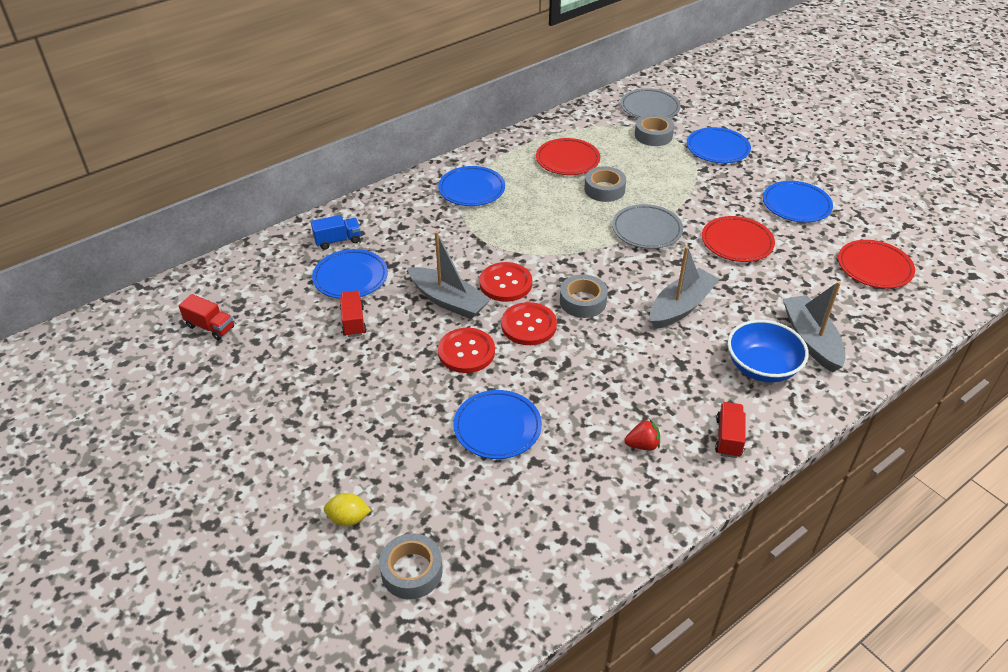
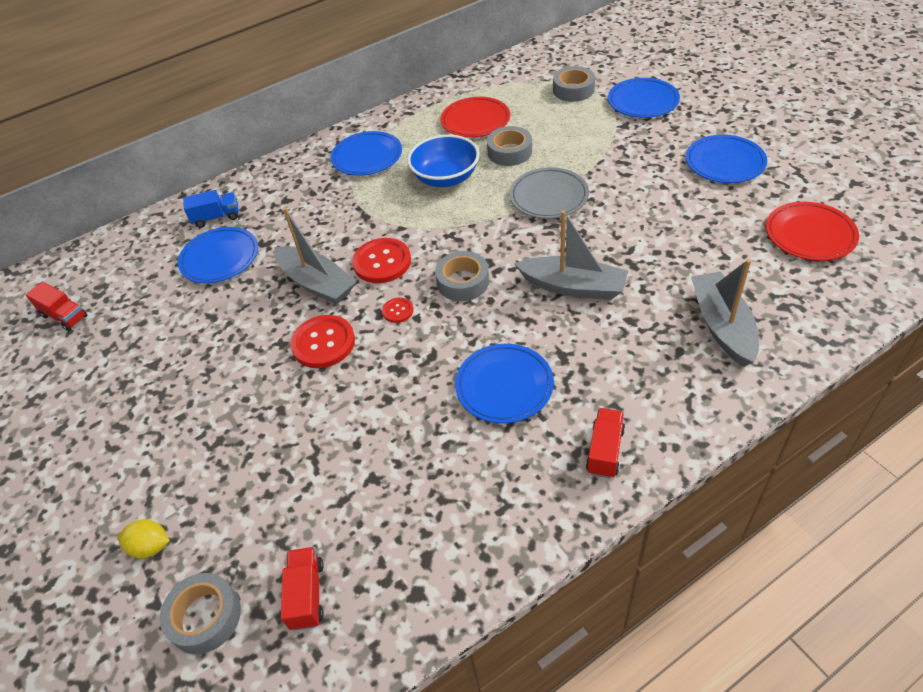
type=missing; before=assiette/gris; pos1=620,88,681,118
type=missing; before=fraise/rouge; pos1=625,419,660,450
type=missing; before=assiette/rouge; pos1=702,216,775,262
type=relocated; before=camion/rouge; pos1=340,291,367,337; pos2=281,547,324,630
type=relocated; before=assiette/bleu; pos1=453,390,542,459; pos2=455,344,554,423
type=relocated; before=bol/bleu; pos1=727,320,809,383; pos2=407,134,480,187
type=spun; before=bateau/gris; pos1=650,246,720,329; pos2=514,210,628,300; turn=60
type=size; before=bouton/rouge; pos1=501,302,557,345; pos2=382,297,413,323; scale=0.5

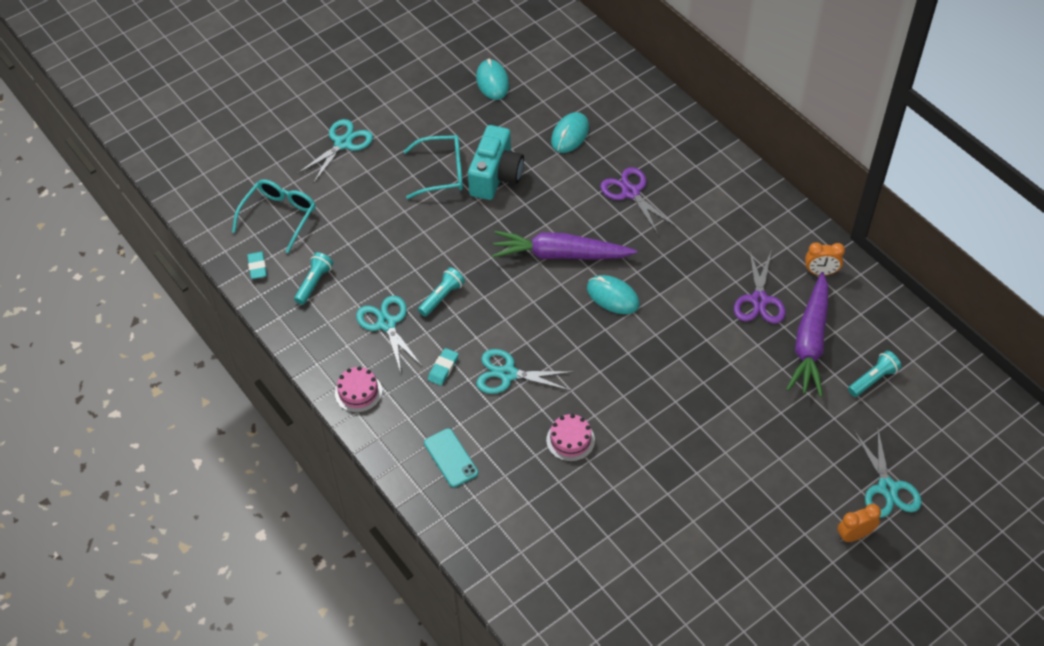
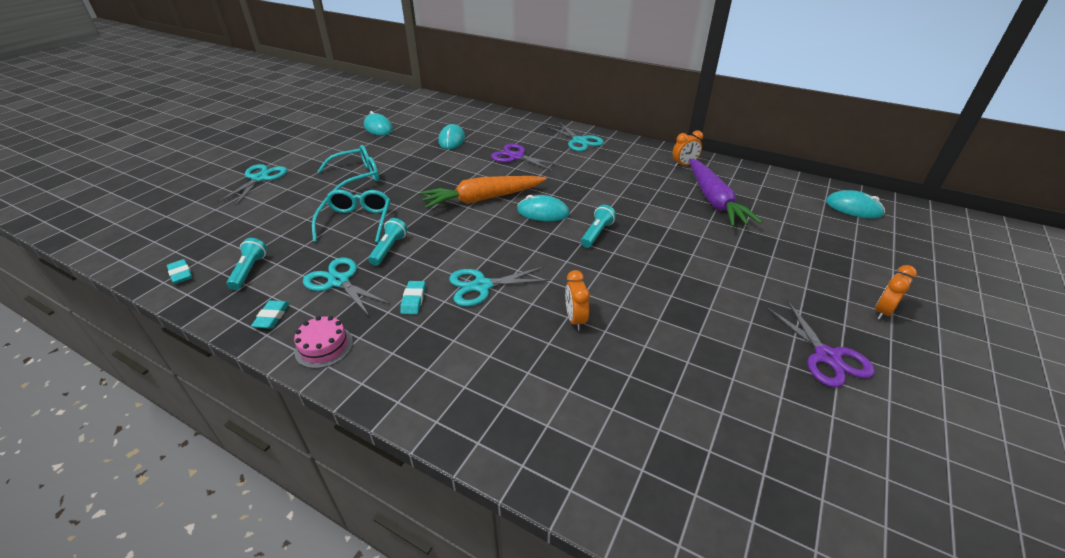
type=missing; before=téléphone/turquoise; pos1=424,428,478,487
type=missing; before=appareil photo/turquoise; pos1=468,125,524,200
type=appeared; after=gomme/turquoise; pos2=251,300,290,329
type=appeared; after=souris/turquoise; pos2=826,190,885,219
type=relocated; before=lunettes/turquoise; pos1=232,179,316,253; pos2=312,190,390,242
type=relocated; before=ciseaux/violet; pos1=734,249,785,324; pos2=766,301,875,387
type=relocated; before=lampe de poche/turquoise; pos1=848,351,901,397; pos2=581,205,616,248
type=relocated; before=ciseaux/turquoise; pos1=854,429,921,518; pos2=547,122,604,151
type=exchanged; before=gâteau/rose; after=réveil/orange; pos1=546,414,595,462; pos2=565,270,590,331
type=colour; before=carotte/violet; after=carotte/orange; pos1=492,231,637,259; pos2=420,176,547,209

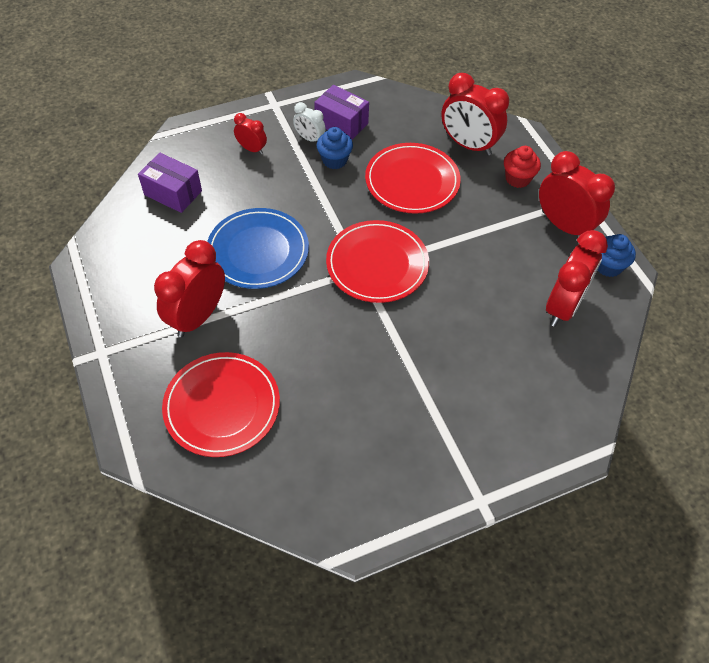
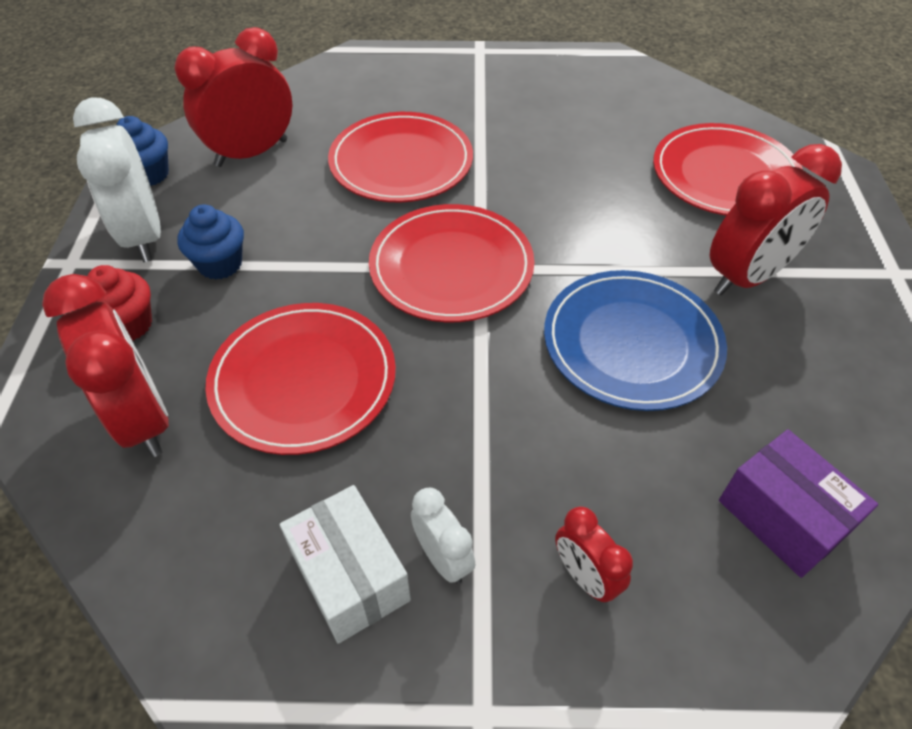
type=appeared; after=assiette/rouge; pos2=328,112,473,202
type=relocated; before=muffin/bleu; pos1=317,127,353,169; pos2=177,204,244,280
type=colour; before=boîte/violet; after=boîte/blanc; pos1=314,85,369,140; pos2=280,485,411,644
type=colour; before=réveil/rouge; after=réveil/blanc; pos1=539,151,615,235; pos2=73,98,161,262

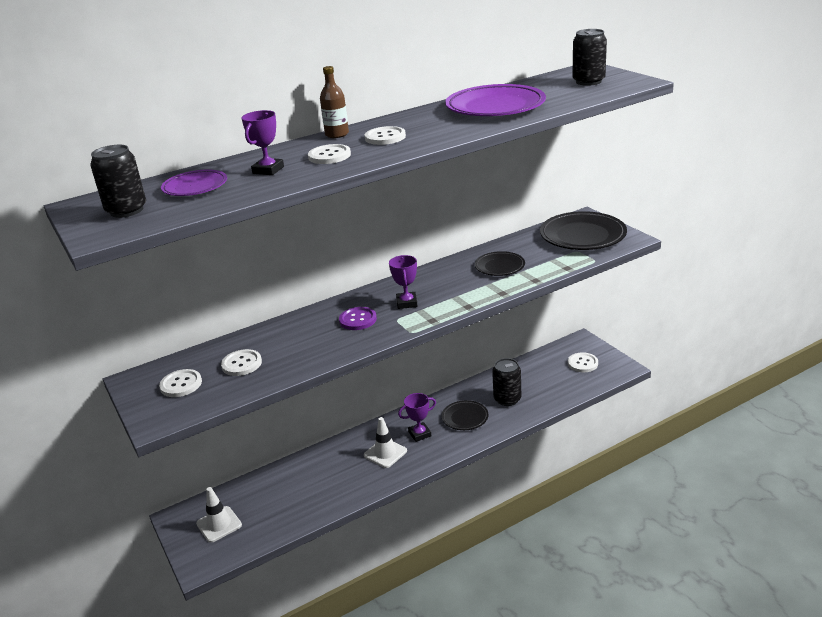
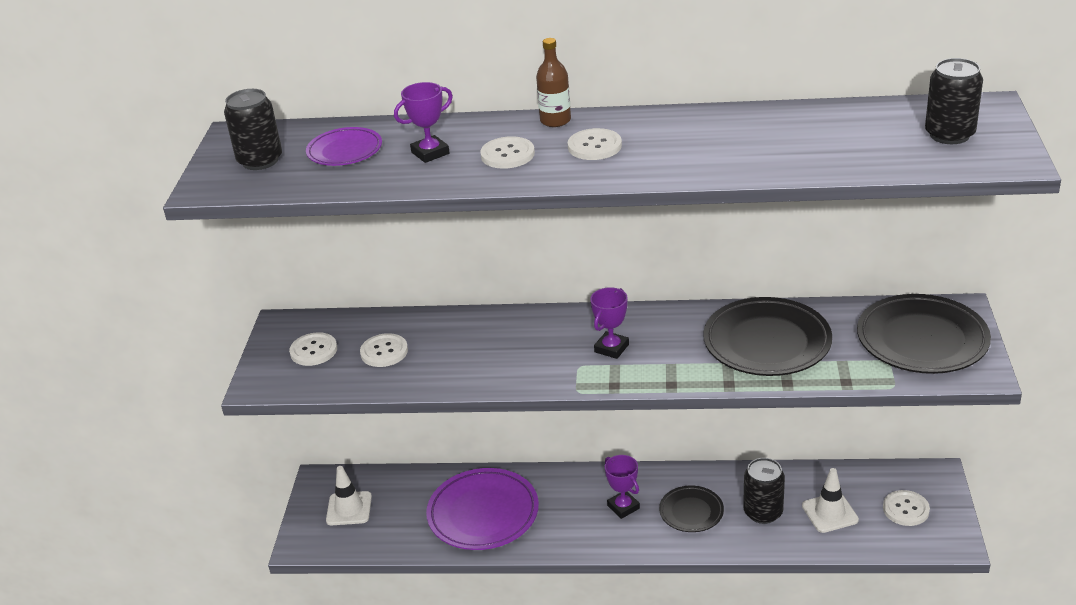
type=missing; before=bouton/violet; pos1=339,307,377,330
type=relocated; before=cône de chantier/blanc; pos1=364,417,407,468; pos2=802,468,859,533
type=relocated; before=assiette/violet; pos1=445,84,546,116; pos2=426,468,539,550
type=spun; before=trophée/violet; pos1=398,393,436,442; pos2=605,455,640,519; turn=45
type=size; before=assiette/noir; pos1=475,251,525,276; pos2=703,297,832,376; scale=1.78

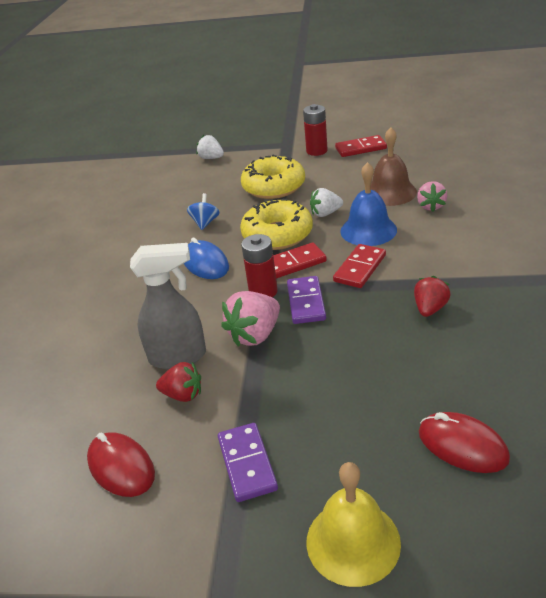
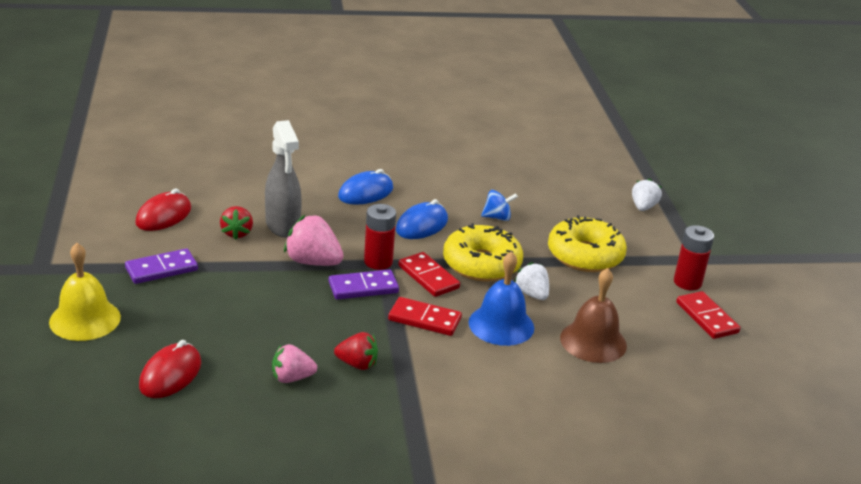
type=appeared; after=souris/bleu; pos2=338,169,393,205
type=relocated; before=fraise/rose; pos1=417,181,447,212; pos2=272,344,317,383

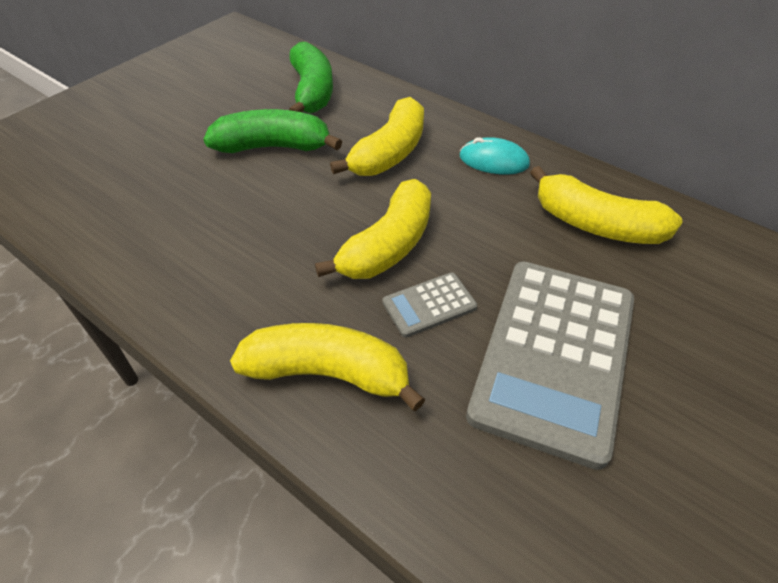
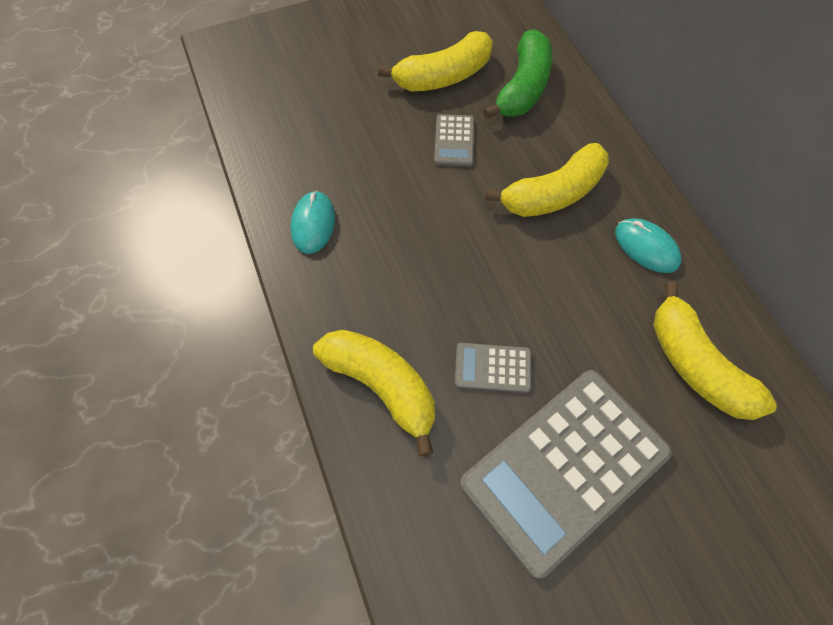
type=appeared; after=souris/turquoise; pos2=290,191,335,254
type=relocated; before=banane/jaune; pos1=315,179,431,279; pos2=378,31,493,91
type=exchanged; before=banane/vert; after=calculatrice/gris; pos1=203,109,342,153; pos2=434,114,474,167

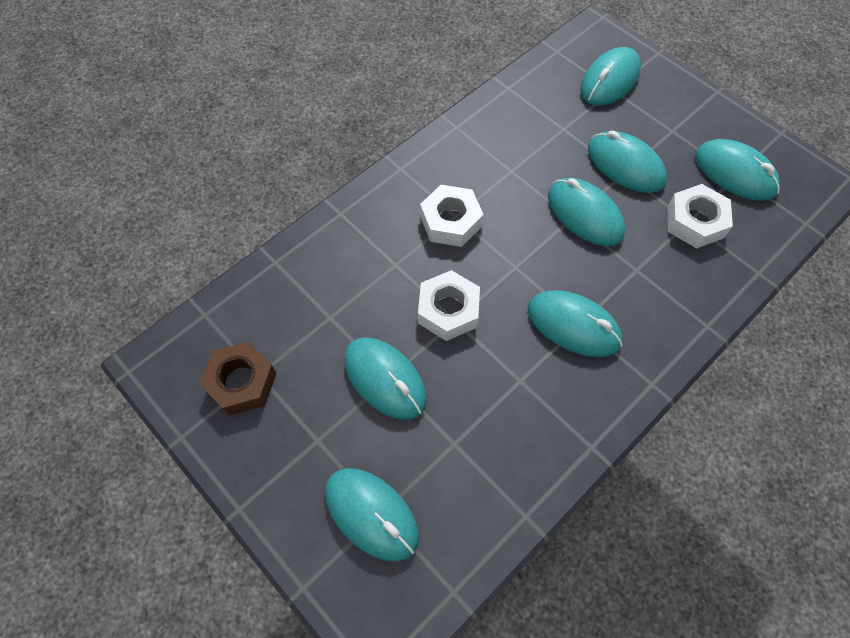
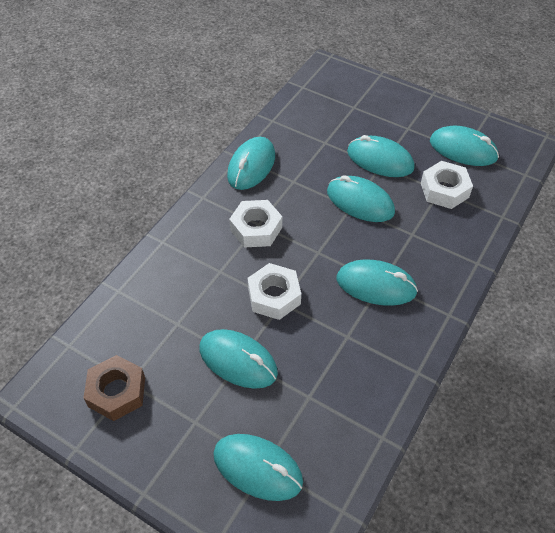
type=relocated; before=souris/turquoise; pos1=580,47,641,106; pos2=227,137,275,190

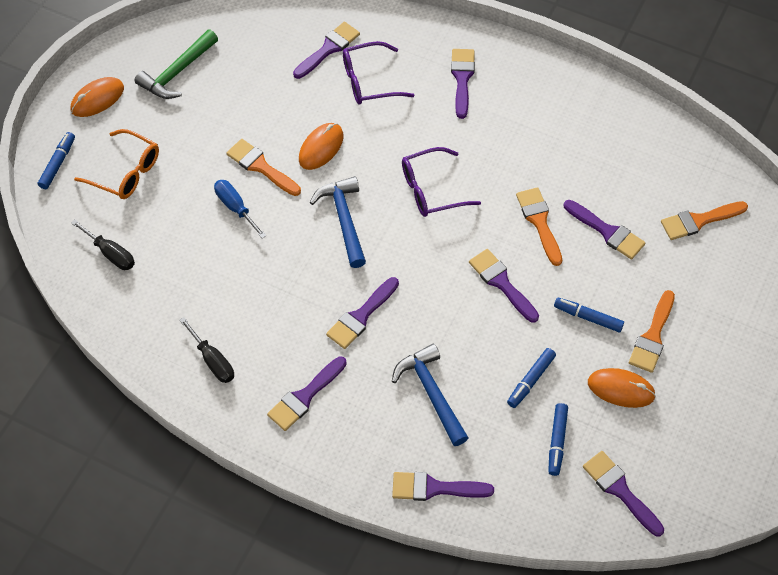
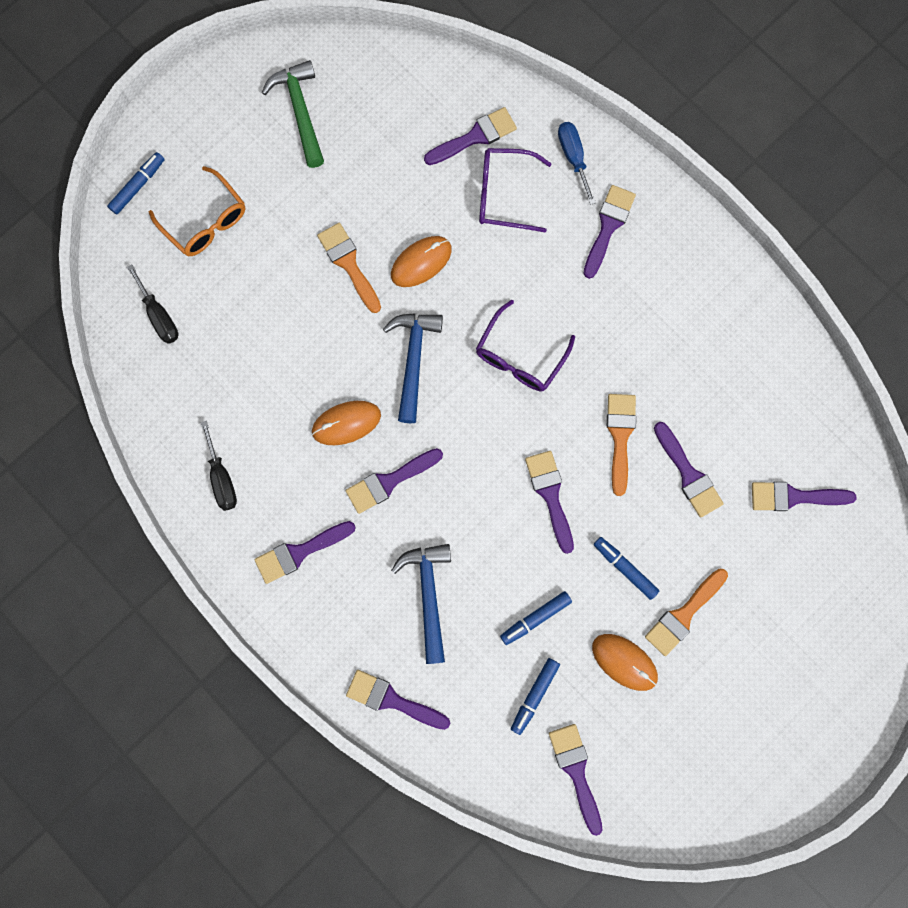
type=relocated; before=souris/orange; pos1=71,77,124,117; pos2=312,401,381,445
type=relocated; before=tournevis/bleu; pos1=214,180,266,239; pos2=558,122,596,205
type=colour; before=pinceau/orange; after=pinceau/violet; pos1=661,201,748,240; pos2=752,482,856,511
type=spun; before=marteau/vert; pos1=134,30,218,99; pos2=262,60,324,168; turn=105
type=spun; before=lunettes/violet; pos1=402,147,481,217; pos2=476,300,575,392; turn=-60

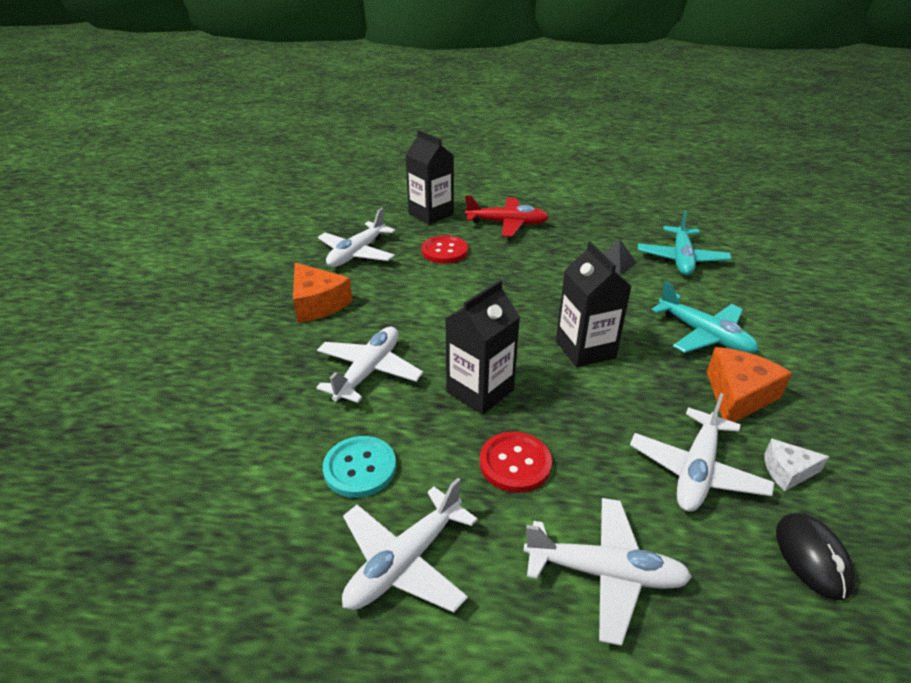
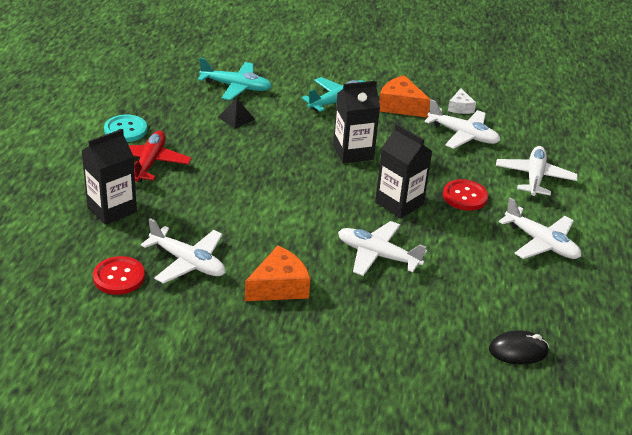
type=relocated; before=bouton/turquoise; pos1=323,436,396,498; pos2=104,115,147,142
type=relocated; before=bouton/rouge; pos1=422,235,468,264; pos2=93,256,145,295
type=relocated; before=souris/noir; pos1=776,513,856,600; pos2=489,330,549,365

